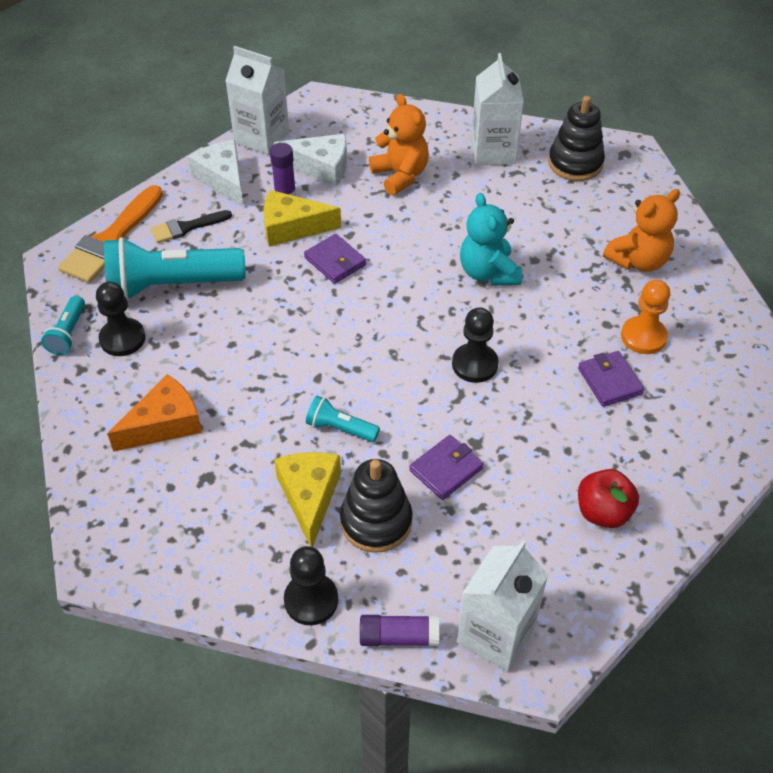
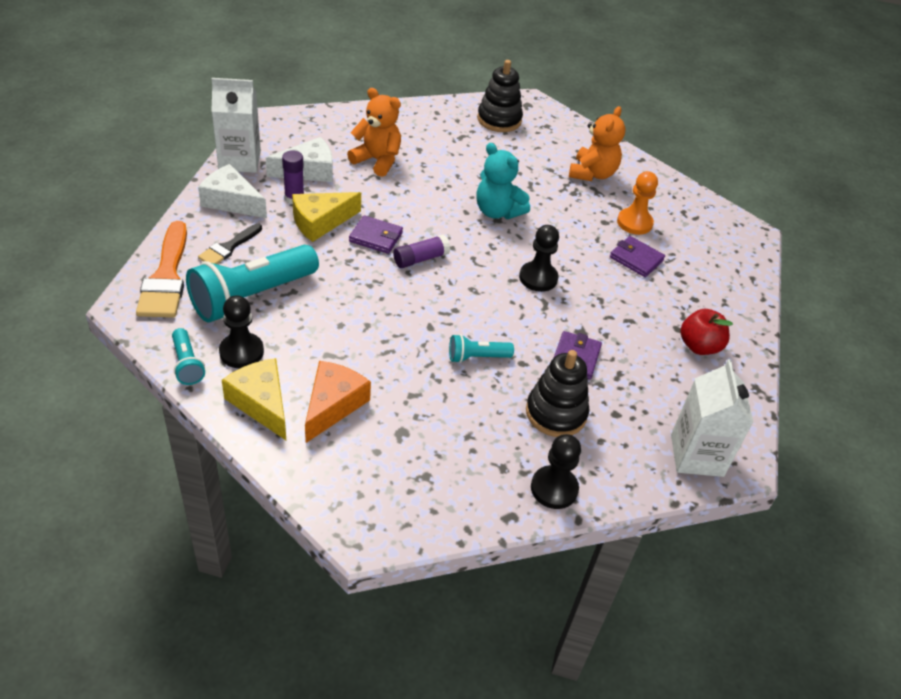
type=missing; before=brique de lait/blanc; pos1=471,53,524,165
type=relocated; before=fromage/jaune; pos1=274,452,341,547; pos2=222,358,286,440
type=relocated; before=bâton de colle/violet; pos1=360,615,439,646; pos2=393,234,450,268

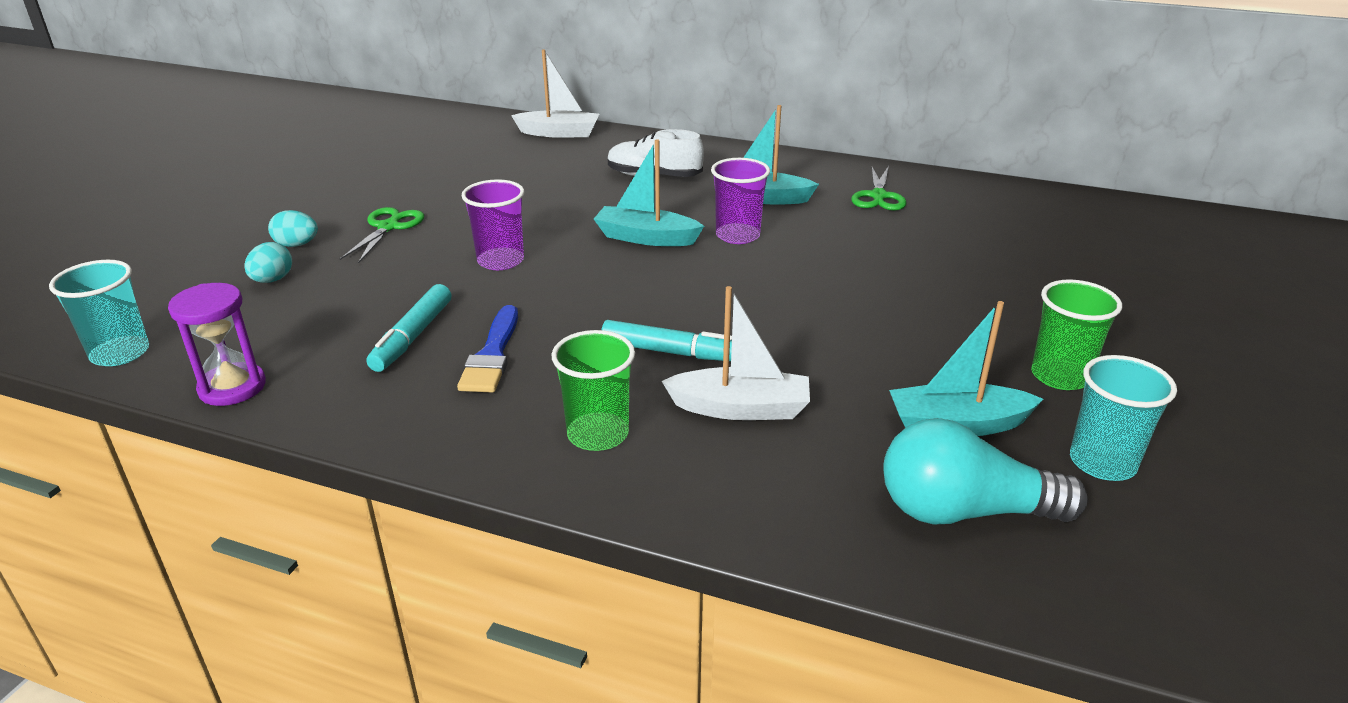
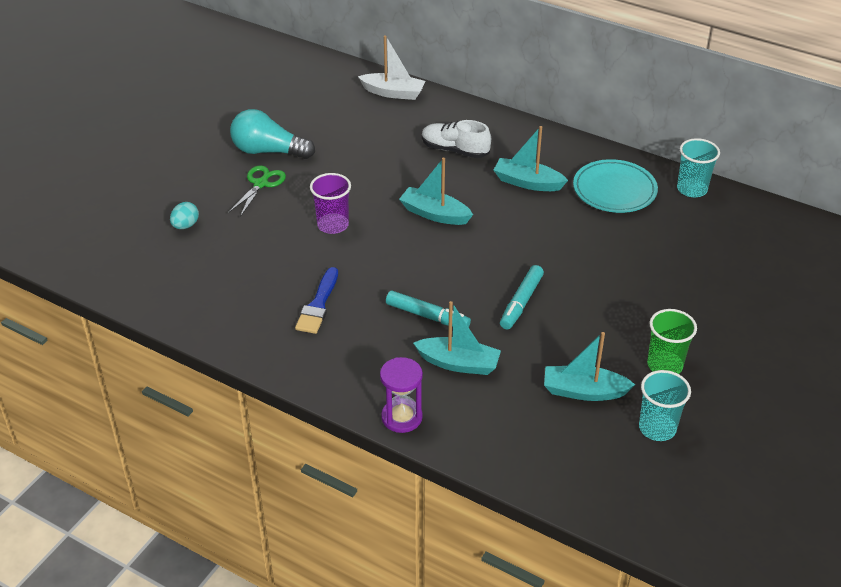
type=missing; before=œuf/turquoise; pos1=268,210,318,247
type=missing; before=gobelet/vert; pos1=552,330,635,451
type=missing; before=gobelet/violet; pos1=711,158,770,244
type=relocated; before=gobelet/turquoise; pos1=49,260,149,366; pos2=677,138,720,197
type=relocated; before=sablier/violet; pos1=168,283,266,406; pos2=380,357,423,433
type=relocated; before=feutre/turquoise; pos1=366,284,452,372; pos2=500,265,544,330
type=relocated; before=ampoule/turquoise; pos1=883,418,1088,524; pos2=230,109,315,159
type=exchanged; before=ciseaux/vert; after=assiette/turquoise; pos1=851,166,907,211; pos2=573,159,658,213
type=colour; before=bateau/blanc; after=bateau/turquoise; pos1=662,286,810,420; pos2=413,301,501,375

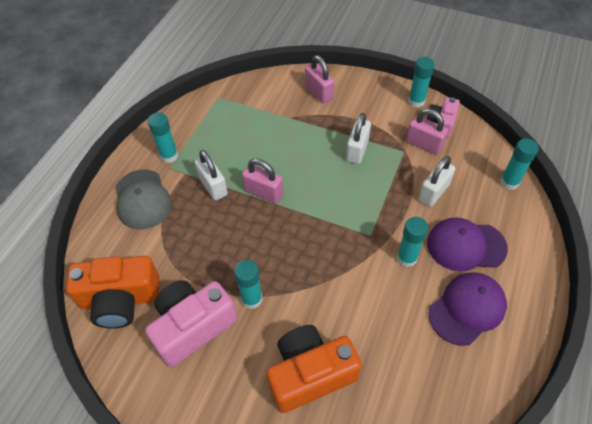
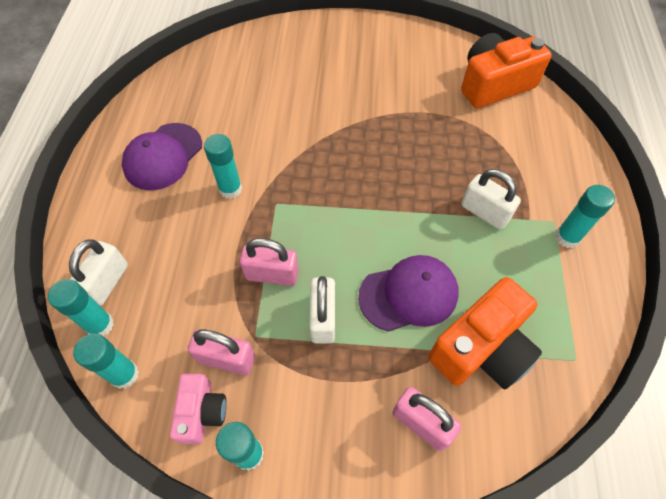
type=missing; before=casquette/gris; pos1=115,170,172,230
type=missing; before=appareil photo/rose; pos1=145,280,238,367
type=relocated; before=bâton de colle/turquoise; pos1=234,260,263,309; pos2=73,334,139,389
type=relocated; before=cadenas/rose; pos1=242,159,283,203; pos2=240,238,299,286
type=relocated; before=appareil photo/orange; pos1=266,325,362,413; pos2=428,277,542,389
type=relocated; before=cadenas/blanc; pos1=418,156,455,207; pos2=69,239,128,306
type=relocated; before=casquette/violet; pos1=427,218,508,271; pos2=358,255,459,332

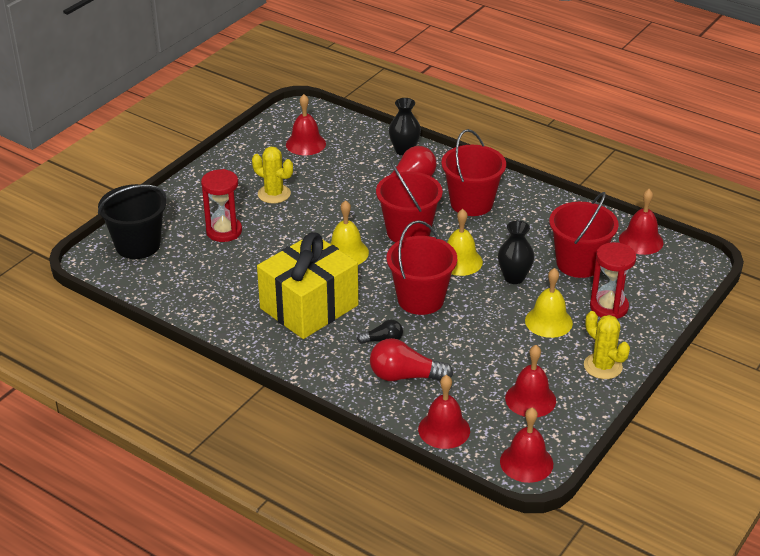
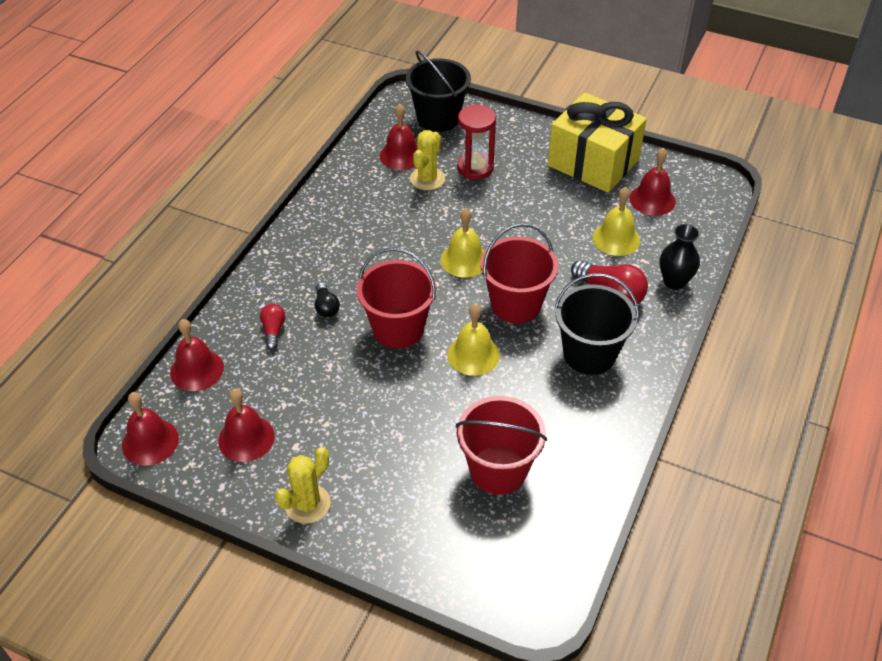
type=missing; before=vase/noir; pos1=498,220,534,284
type=missing; before=sablier/rouge; pos1=590,242,636,319
type=relocated; before=cactus/jaune; pos1=252,147,293,204; pos2=410,130,445,190
type=relocated; before=cadeau/jaune; pos1=257,232,358,339; pos2=548,92,647,193
type=relocated; before=cloche/jaune; pos1=525,268,573,338; pos2=593,187,640,256
type=relocated; before=cloche/rouge; pos1=619,189,663,255; pos2=380,104,417,170
type=colour; before=seau/rouge; after=seau/noir; pos1=441,129,506,216; pos2=555,273,639,375
type=size; before=ampoule/rouge; pos1=370,338,453,381; pos2=260,304,285,350; scale=0.57

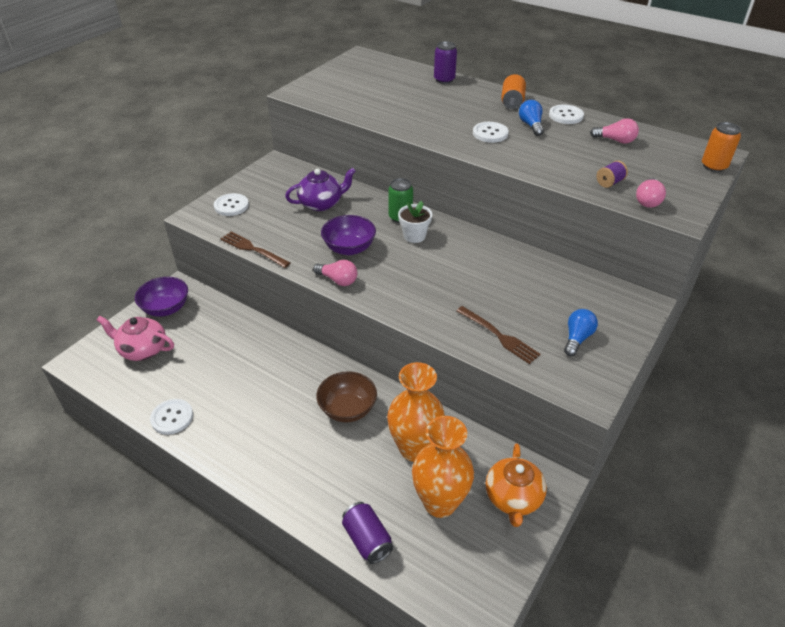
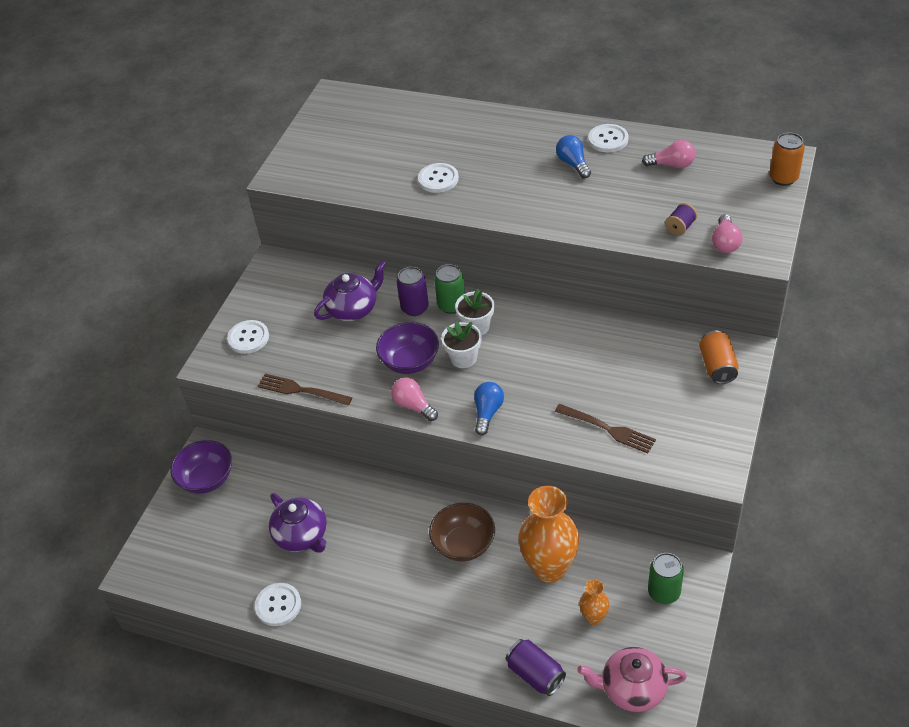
type=appeared; after=théière/violet; pos2=269,493,327,552
type=appeared; after=pot de fleurs/blanc; pos2=441,321,481,368
type=relocated; before=théière/rose; pos1=97,316,174,361; pos2=577,647,687,712
type=relocated; before=canette/violet; pos1=434,41,457,84; pos2=397,267,429,316
type=relocated; before=bouton/blanc; pos1=473,122,509,143; pos2=418,163,459,193
type=relocated; before=canette/orange; pos1=501,74,526,109; pos2=699,330,739,384
type=relocated; before=ampoule/bleu; pos1=564,309,598,356; pos2=474,382,504,435
type=exchanged; before=théière/orange; after=canette/vert; pos1=486,443,547,527; pos2=648,553,684,604
type=spun; before=ampoule/rose; pos1=313,260,357,286; pos2=391,377,438,421; turn=-150
type=size; before=vase/orange; pos1=412,416,474,518; pos2=579,579,609,625; scale=0.49

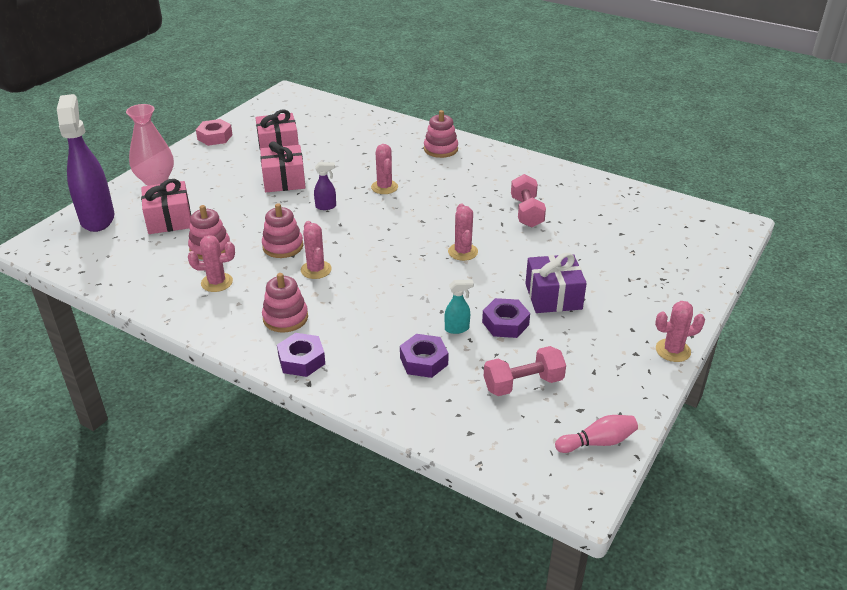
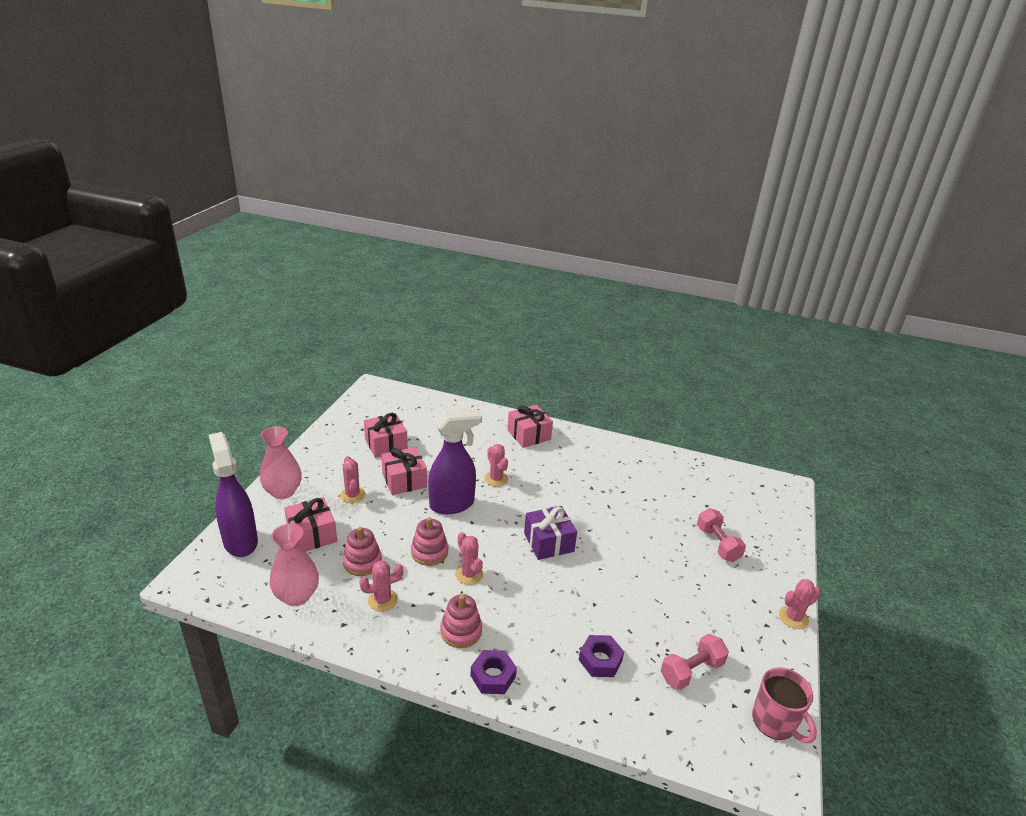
type=missing; before=écrou/rose; pos1=196,119,233,146
type=missing; before=vaporisateur/turquoise; pos1=445,280,474,334
type=missing; before=écrou/violet; pos1=482,298,530,338
type=appeared; after=vase/rose; pos2=270,524,319,606
type=relocated; before=cactus/rose; pos1=448,203,478,261; pos2=340,456,365,503
type=relocated; before=haltère/rose; pos1=511,174,546,228; pos2=697,508,746,562
type=relocated; before=cadeau/violet; pos1=525,253,587,313; pos2=524,506,577,560
type=exchanged; before=jouet à empiler/rose; after=cadeau/rose; pos1=424,110,458,158; pos2=508,405,553,448
type=exchanged; before=quille/rose; after=tasse/rose; pos1=555,415,638,453; pos2=752,667,817,743
type=size; before=vaporisateur/violet; pos1=314,162,336,210; pos2=428,409,482,514; scale=2.46

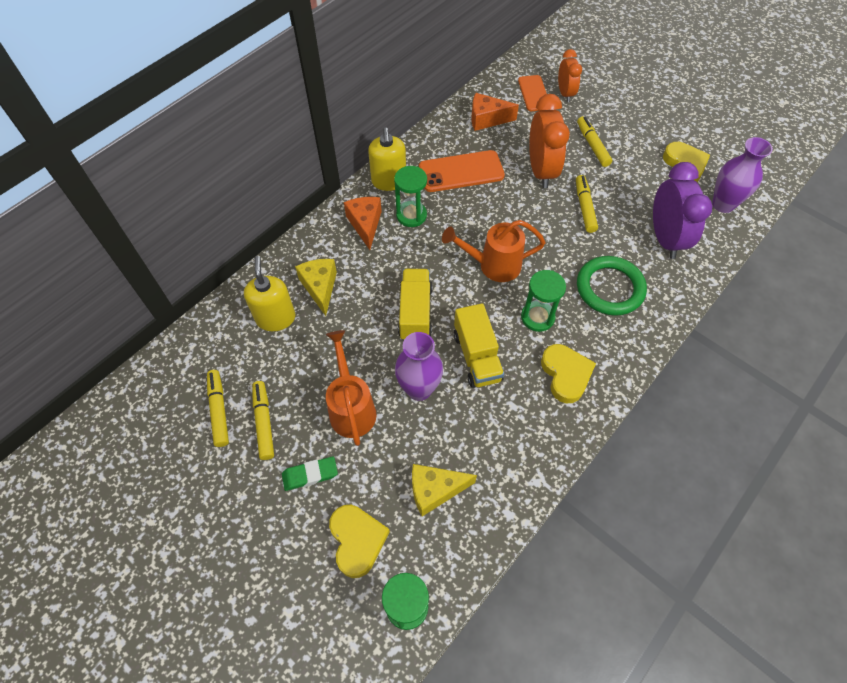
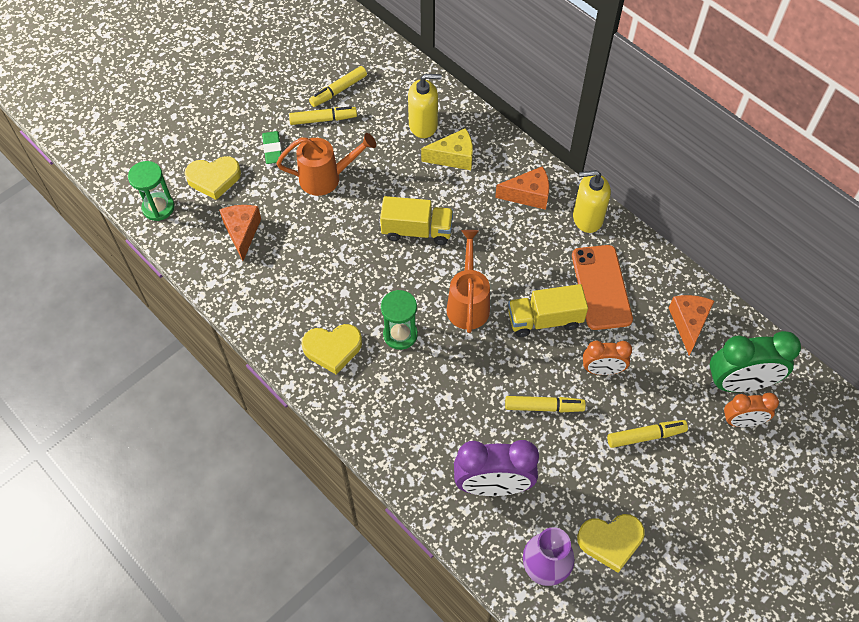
type=missing; before=sablier/vert; pos1=394,166,427,227
type=missing; before=vase/violet; pos1=395,332,443,401
type=missing; before=anneau/vert; pos1=577,256,647,316
type=relocated; before=camion/jaune; pos1=454,303,504,388; pos2=508,284,588,337
type=exchanged; before=téléphone/orange; after=réveil/vert; pos1=518,75,547,111; pos2=710,331,801,392
type=colour; before=fromage/jaune; after=fromage/orange; pos1=412,464,477,516; pos2=219,205,261,261
type=spun; before=feutre/jaune; pos1=207,370,229,447; pos2=309,66,367,107; turn=150
type=size; before=réveil/orange; pos1=529,94,570,188; pos2=583,341,632,375; scale=0.6

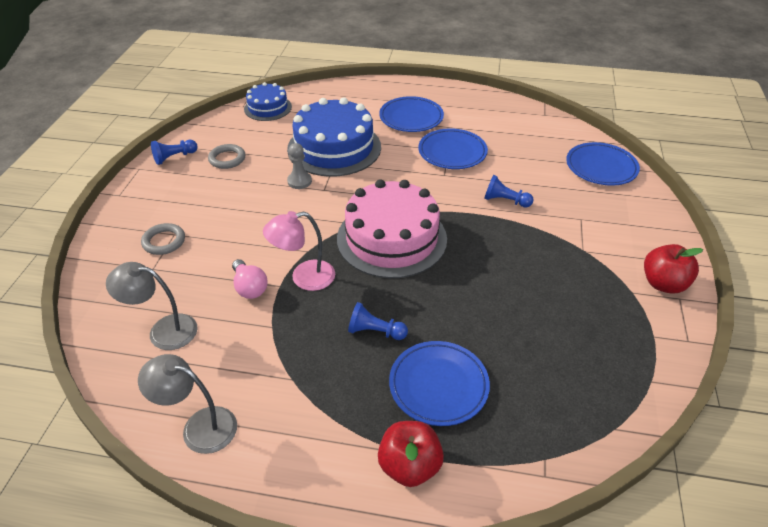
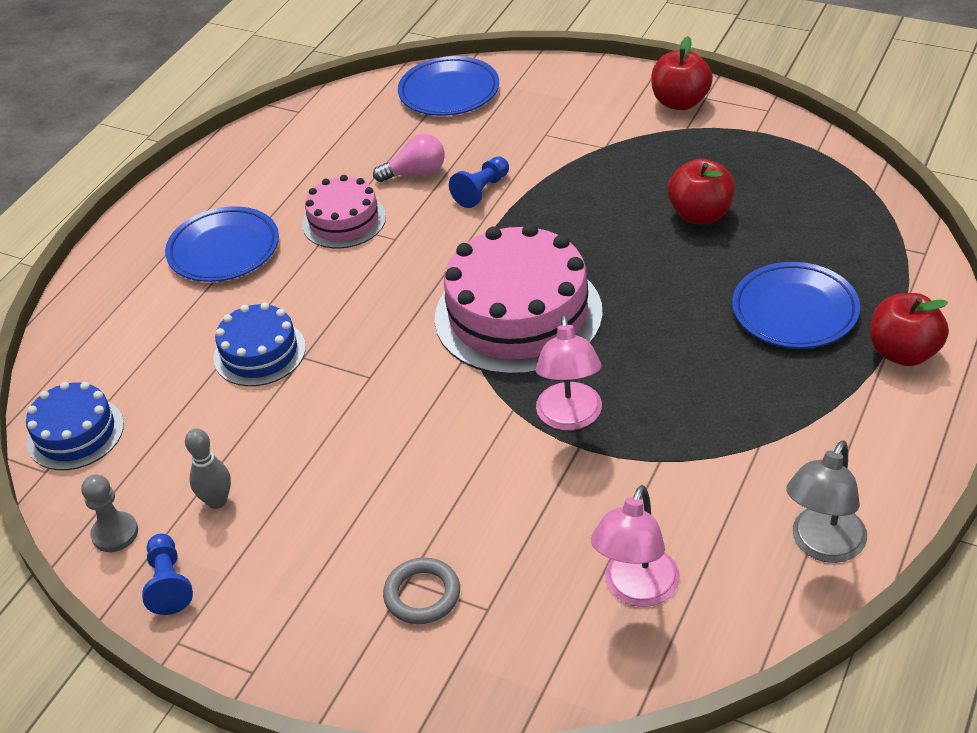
type=missing; before=pion/bleu; pos1=348,302,408,340
type=appeared; after=pomme/rouge; pos2=667,158,735,224
type=relocated; before=ampoule/rose; pos1=232,259,268,299; pos2=373,134,445,182
type=relocated; before=pion/gris; pos1=287,143,312,189; pos2=81,474,138,552
type=exchanged; before=anneau/gris; after=quille/gris; pos1=208,144,245,169; pos2=185,428,231,509
type=exchanged; before=assiette/bleu; after=gâteau/rose; pos1=418,128,488,169; pos2=302,175,386,248
type=colour; before=lampe/gris; after=lampe/rose; pos1=106,262,198,350; pos2=591,485,680,607
type=size; before=gâteau/bleu; pos1=287,97,381,177; pos2=213,303,306,386; scale=0.55

